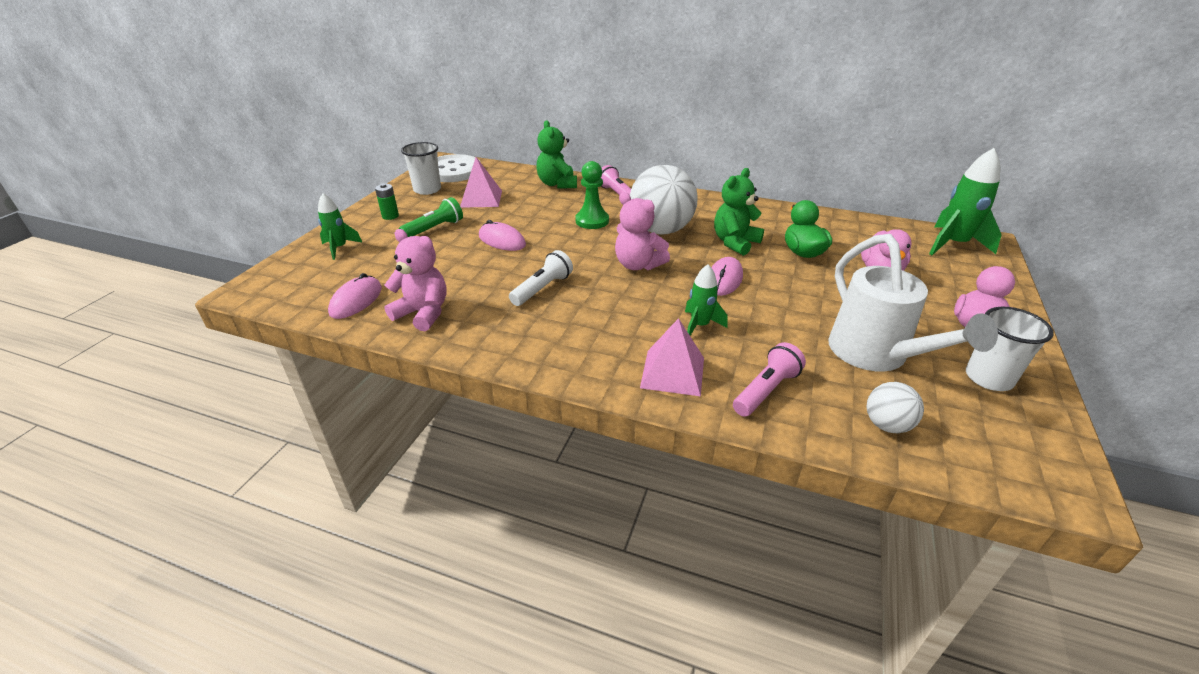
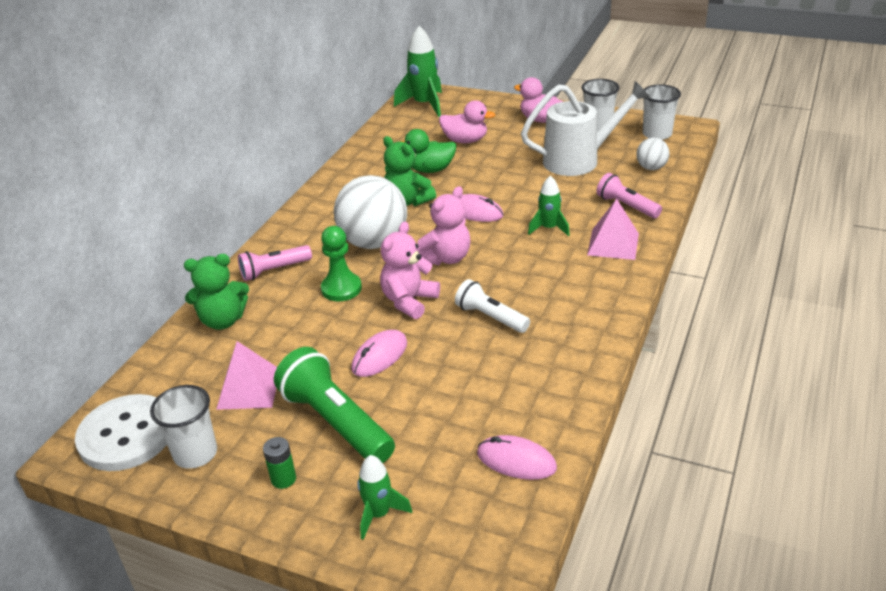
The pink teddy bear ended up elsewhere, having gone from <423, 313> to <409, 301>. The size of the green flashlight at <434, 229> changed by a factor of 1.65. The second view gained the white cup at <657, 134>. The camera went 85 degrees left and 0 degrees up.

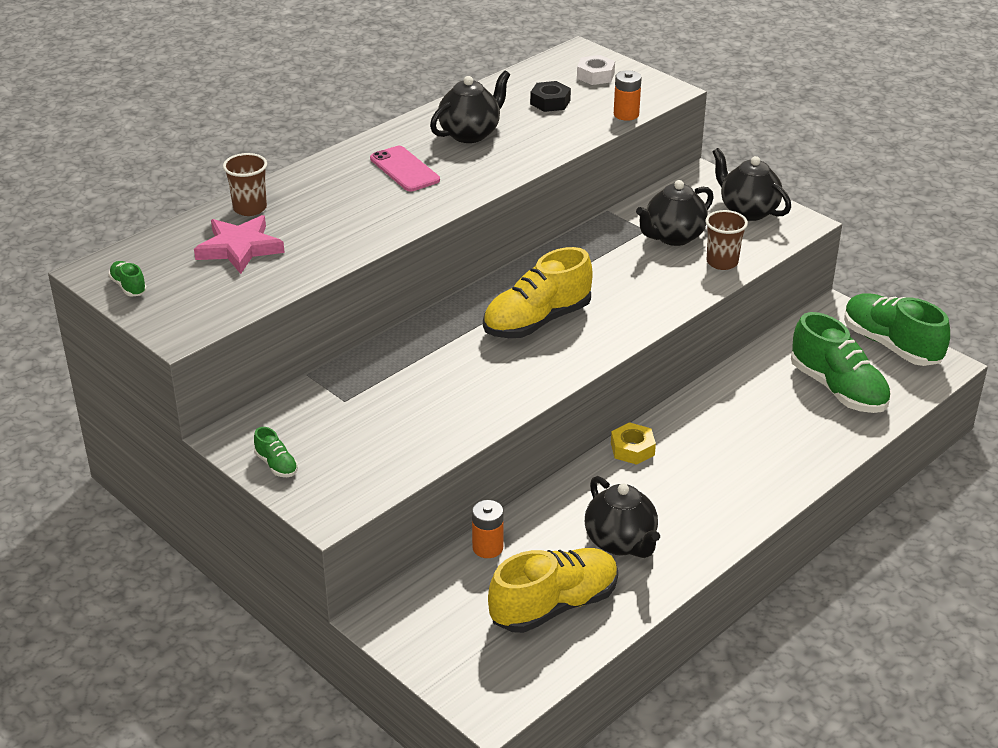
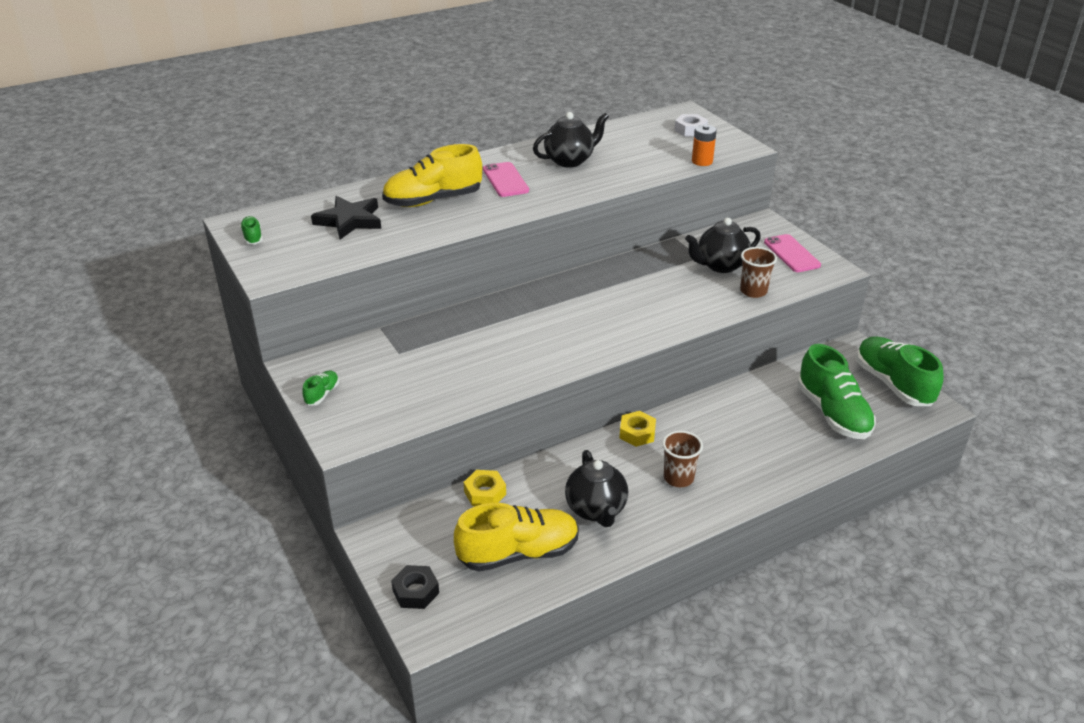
What was the pink star at <239, 248> turned into the black star at <349, 221>. The brown cup ended up elsewhere, having gone from <250, 208> to <678, 478>. The green shoe at <276, 465> ended up facing another way, 135 degrees counterclockwise from before. Where the orange battery stood at <487, 548>, the yellow nut came to stand at <485, 493>. The yellow shoe ended up elsewhere, having gone from <537, 321> to <433, 200>. The black nut ended up elsewhere, having gone from <550, 102> to <416, 591>. Where the black teapot stood at <748, 211>, the pink phone came to stand at <791, 254>. The camera went 15 degrees right and 0 degrees up.

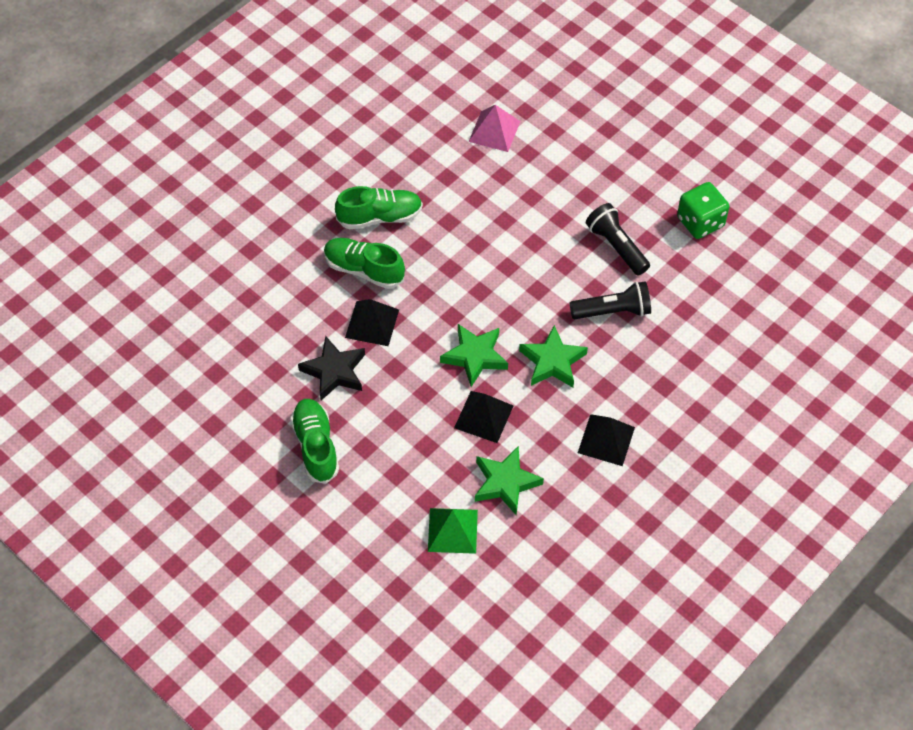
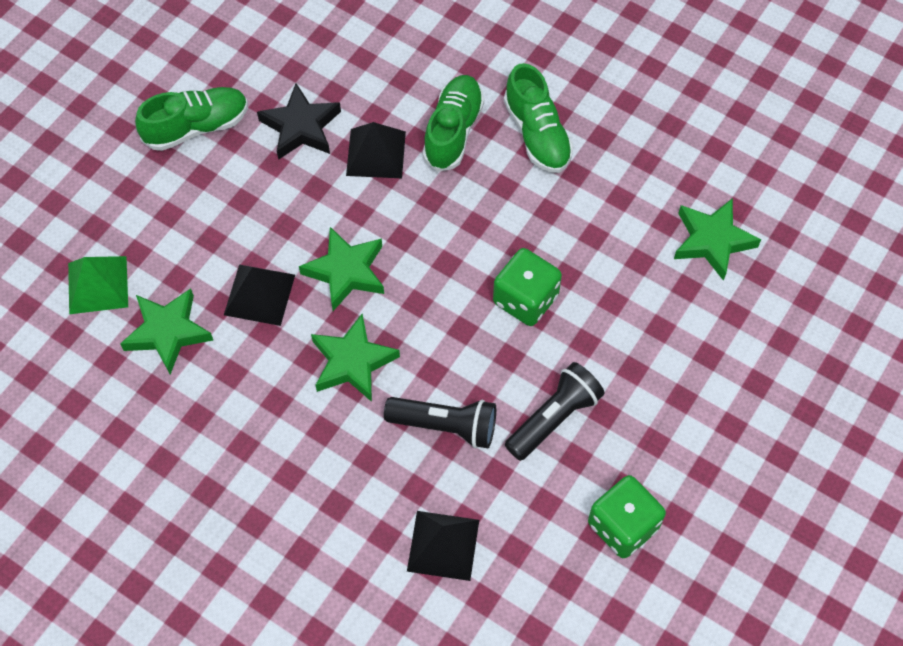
Where the pink pyramid stood at <494, 131>, the green star came to stand at <712, 241>. The black flashlight at <613, 311> ended up facing another way, 60 degrees counterclockwise from before. The black pyramid ended up elsewhere, having gone from <606, 440> to <443, 545>. The second view gained the green dice at <525, 299>. The camera went 80 degrees right and 5 degrees up.

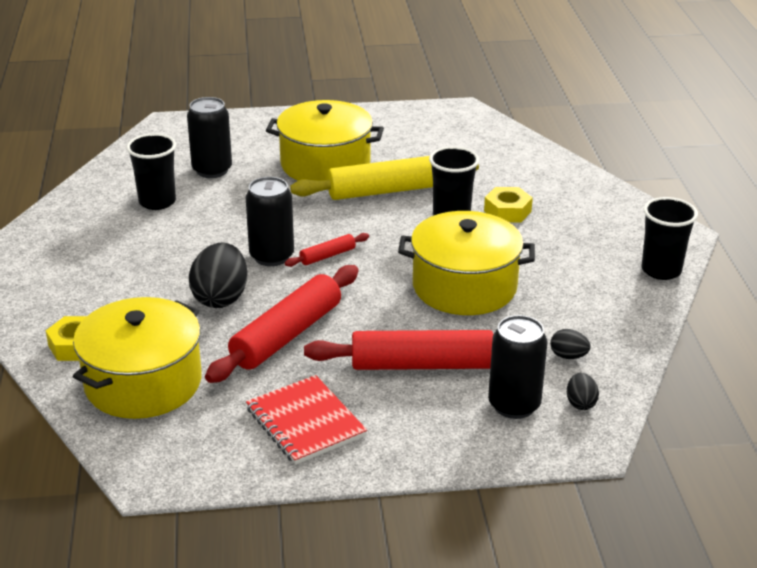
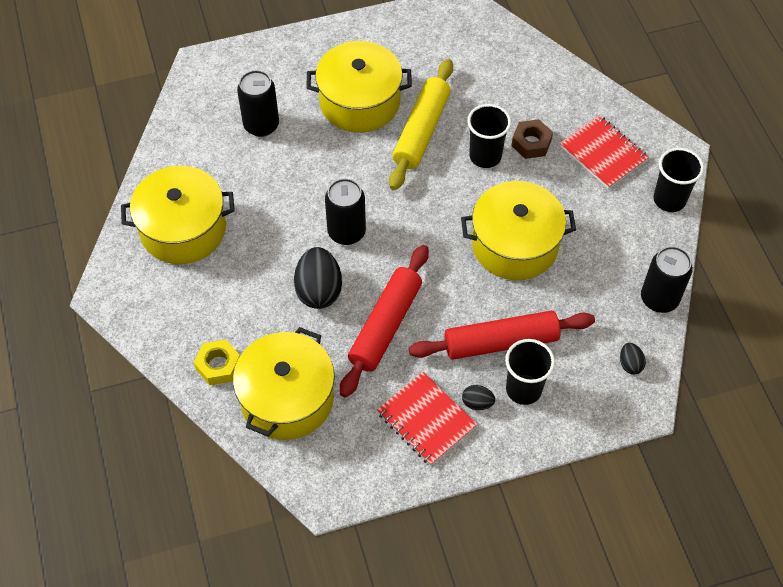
The black cup ended up elsewhere, having gone from <157, 202> to <523, 389>. The second view lost the red rolling pin at <327, 256>. The yellow rolling pin at <385, 191> ended up facing another way, 45 degrees counterclockwise from before. What was the yellow nut at <507, 211> turned into the brown nut at <531, 143>. The black can ended up elsewhere, having gone from <514, 405> to <659, 299>. The black egg ended up elsewhere, having gone from <568, 356> to <477, 403>. The second view gained the yellow pot at <183, 229>. The second view gained the red notebook at <603, 153>. The camera went 10 degrees left and 25 degrees up.

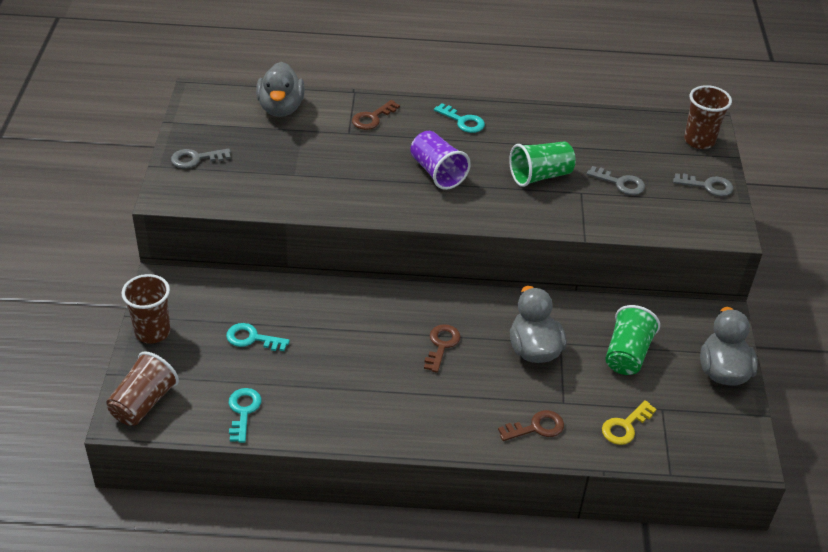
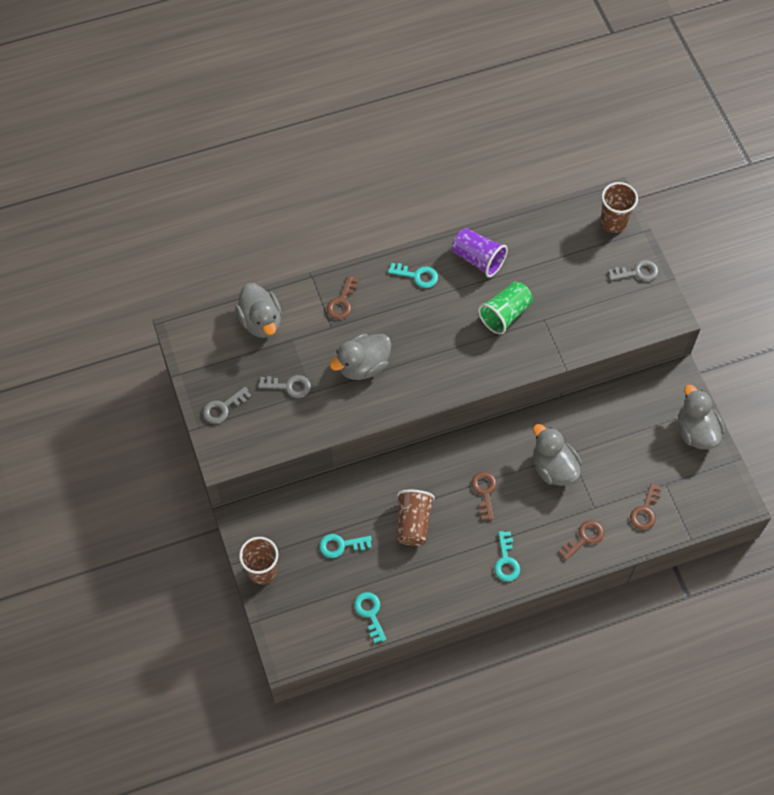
The brown cup ended up elsewhere, having gone from <143, 403> to <413, 523>. The purple cup ended up elsewhere, having gone from <437, 172> to <478, 259>. The grey key ended up elsewhere, having gone from <620, 183> to <289, 386>. What was the yellow key at <625, 426> turned into the brown key at <645, 511>. The second view lost the green cup at <627, 354>. The second view gained the grey duck at <363, 365>. The second view gained the turquoise key at <506, 561>. The camera went 20 degrees left and 20 degrees up.

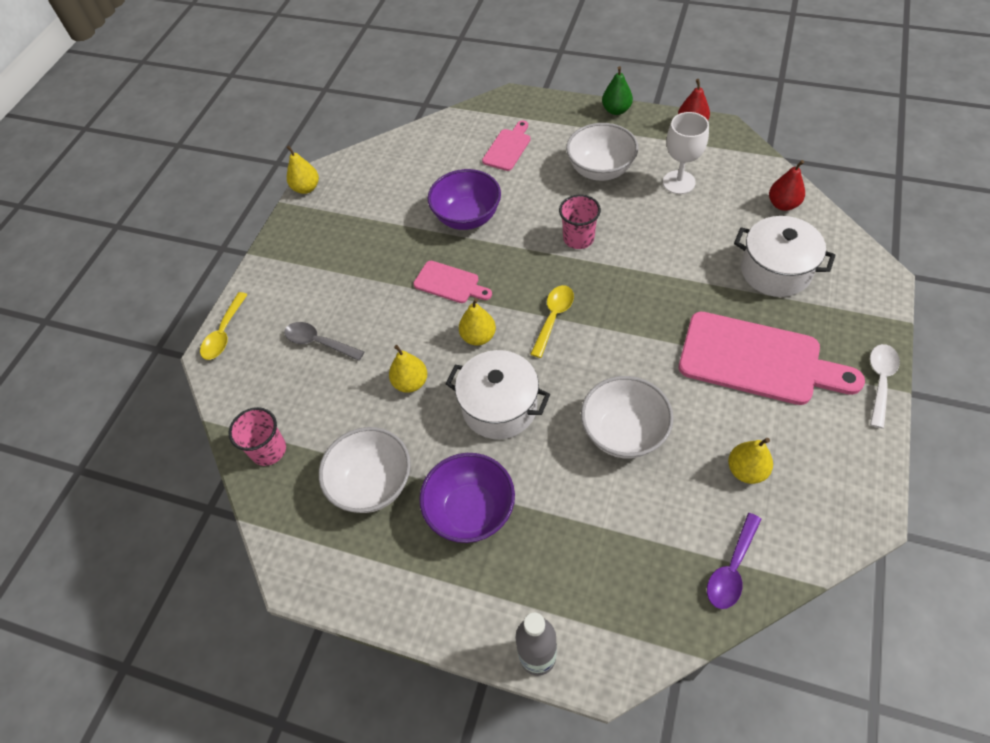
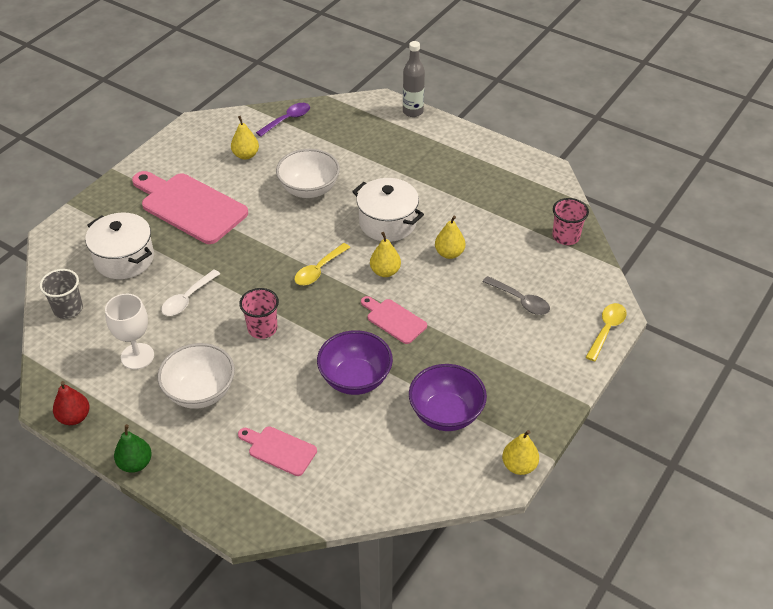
The second view lost the white bowl at <372, 484>. The purple bowl ended up elsewhere, having gone from <470, 511> to <446, 414>. The pink cutting board at <508, 148> ended up facing another way, 75 degrees clockwise from before. Where the red pear stood at <783, 204>, the grey cup came to stand at <68, 309>. The white spoon ended up elsewhere, having gone from <880, 381> to <187, 299>. The camera went 170 degrees left and 10 degrees down.

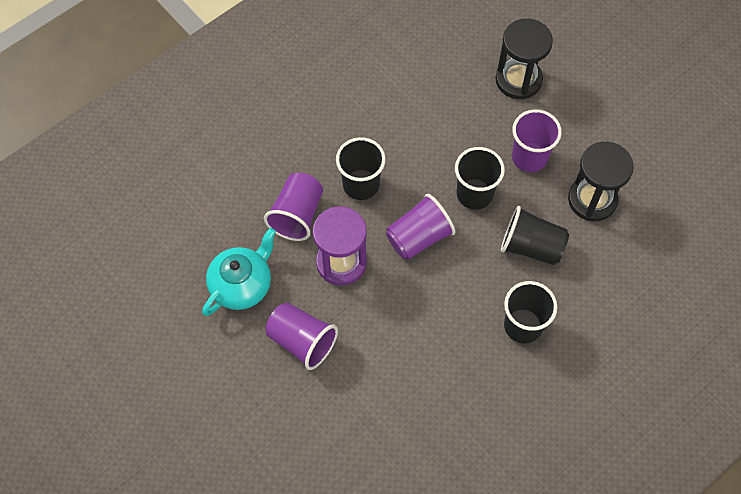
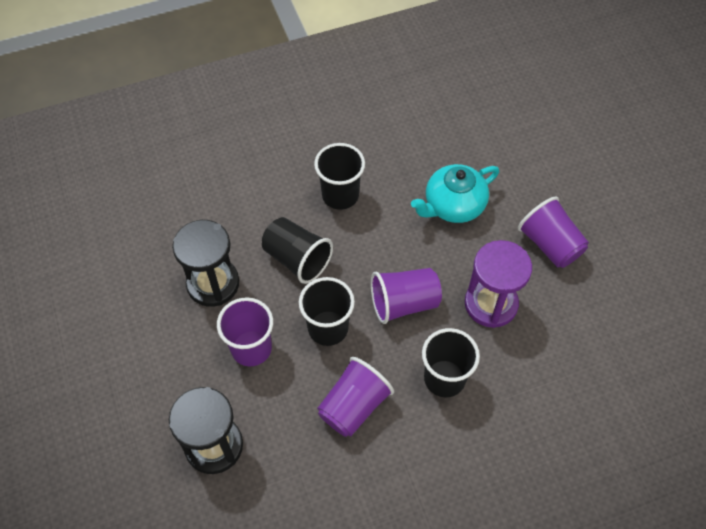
The turquoise teapot ended up elsewhere, having gone from <242, 284> to <453, 205>. The purple cup ended up elsewhere, having gone from <297, 215> to <354, 406>. The camera went 160 degrees left and 5 degrees down.

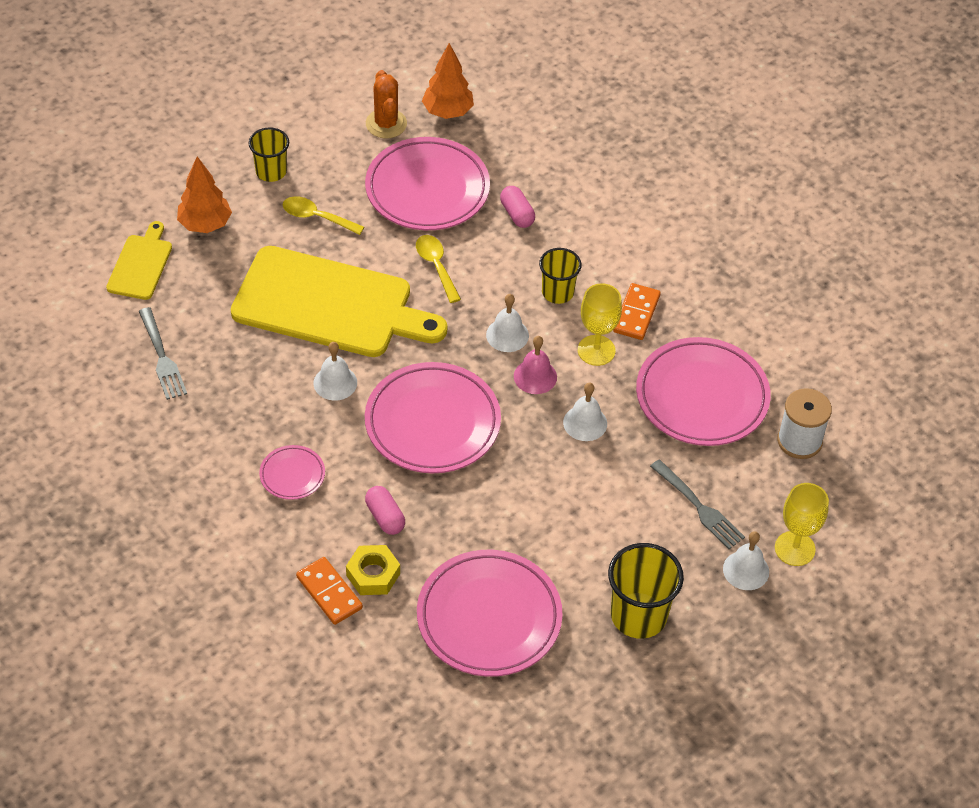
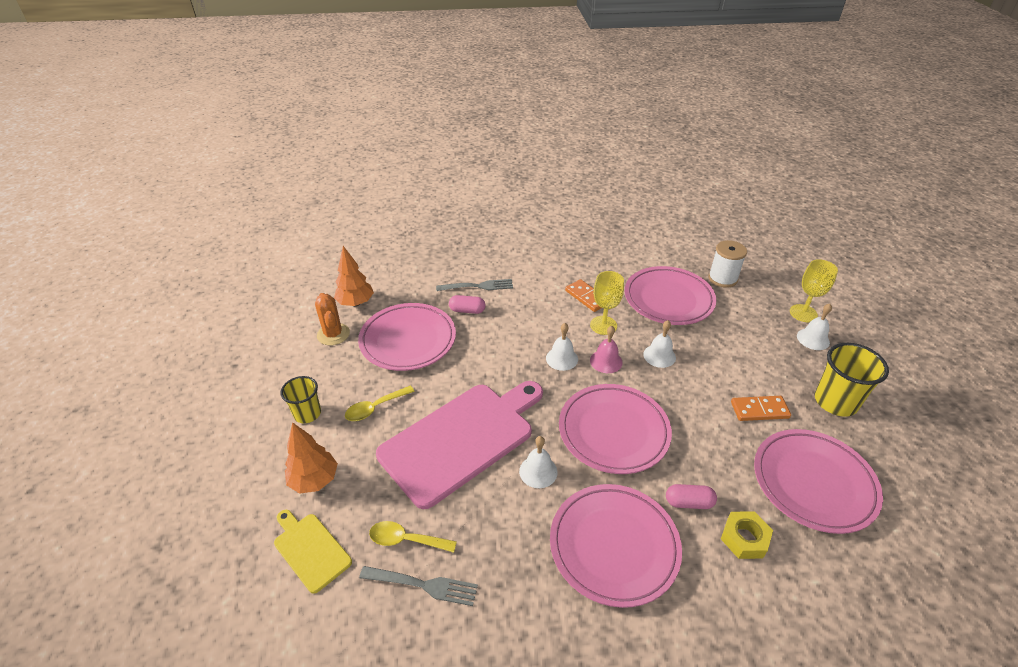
What was the yellow cutting board at <329, 304> turned into the pink cutting board at <461, 439>. The size of the pink plate at <292, 475> changed by a factor of 2.12. The orange domino ended up elsewhere, having gone from <329, 592> to <759, 410>. The orange cactus at <386, 124> ended up facing another way, 45 degrees clockwise from before. The yellow spoon ended up elsewhere, having gone from <436, 266> to <406, 540>. The second view lost the yellow cup at <557, 292>. The grey fork ended up elsewhere, having gone from <698, 506> to <477, 286>. The camera went 55 degrees left and 10 degrees down.

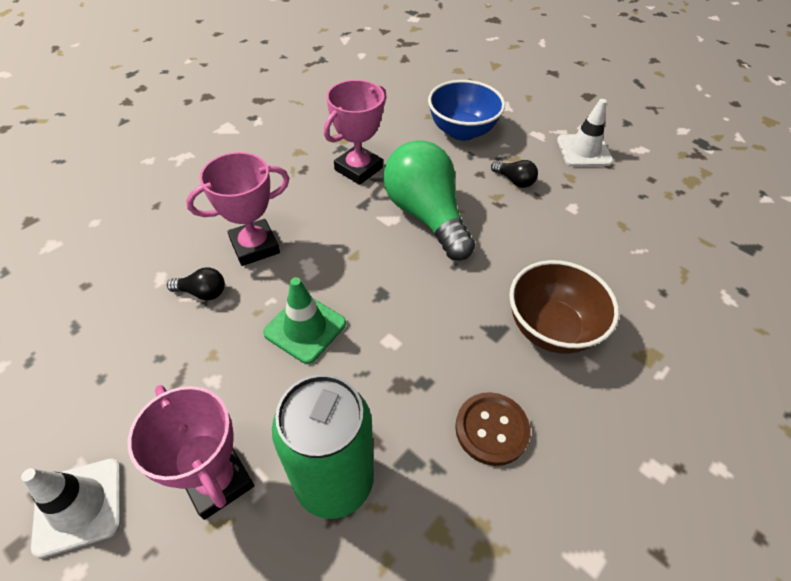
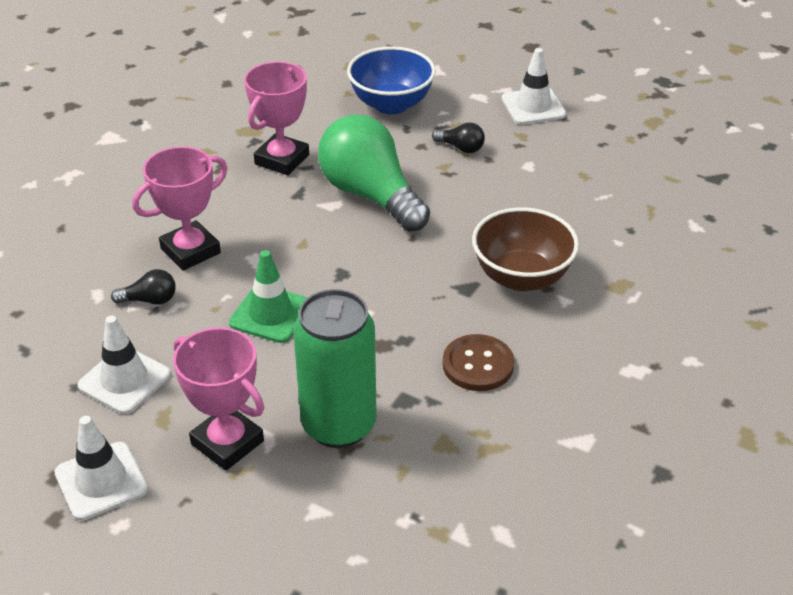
The second view gained the white traffic cone at <124, 380>. The camera went 10 degrees left and 10 degrees down.

